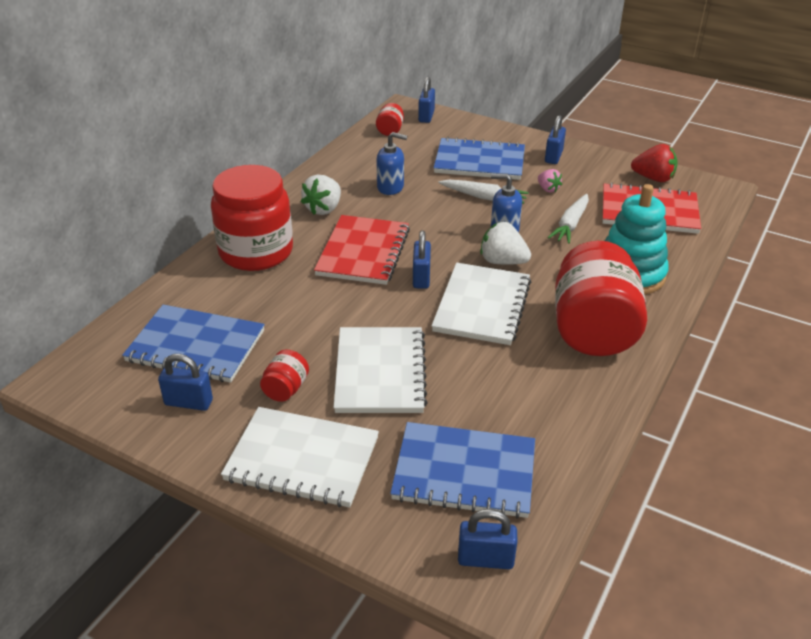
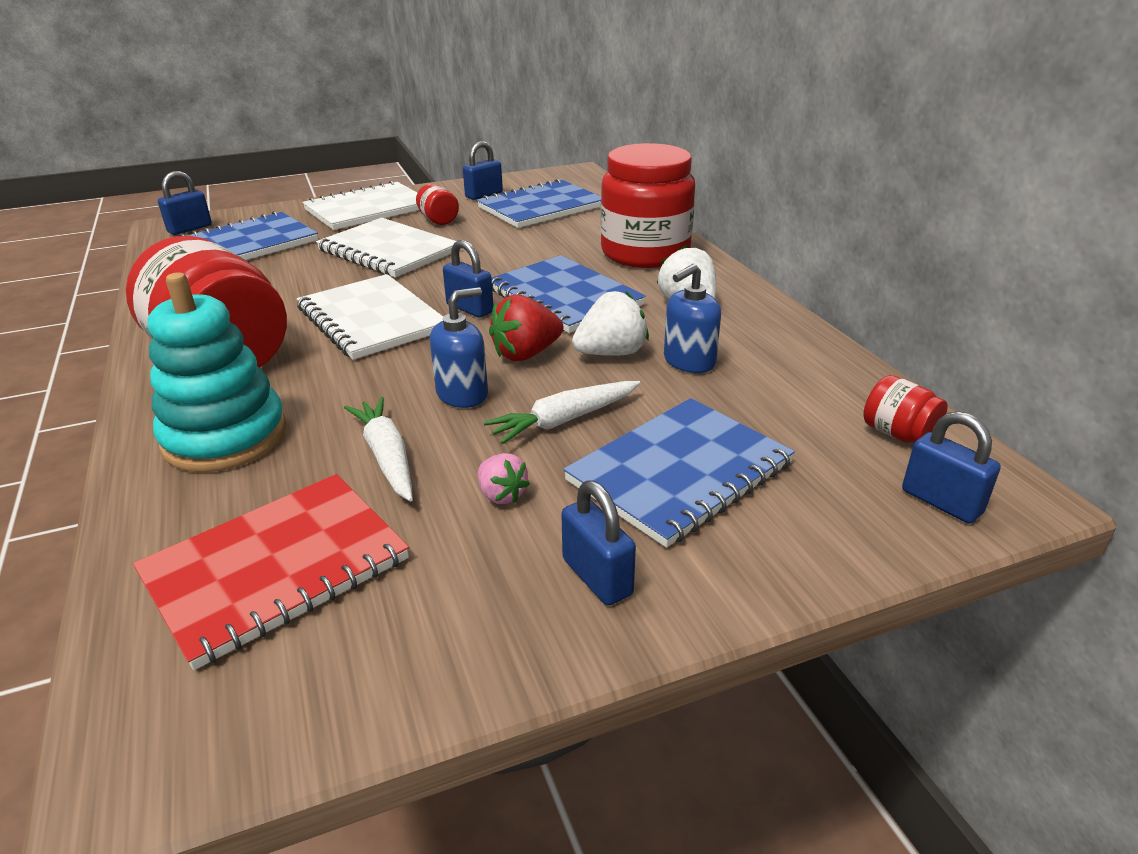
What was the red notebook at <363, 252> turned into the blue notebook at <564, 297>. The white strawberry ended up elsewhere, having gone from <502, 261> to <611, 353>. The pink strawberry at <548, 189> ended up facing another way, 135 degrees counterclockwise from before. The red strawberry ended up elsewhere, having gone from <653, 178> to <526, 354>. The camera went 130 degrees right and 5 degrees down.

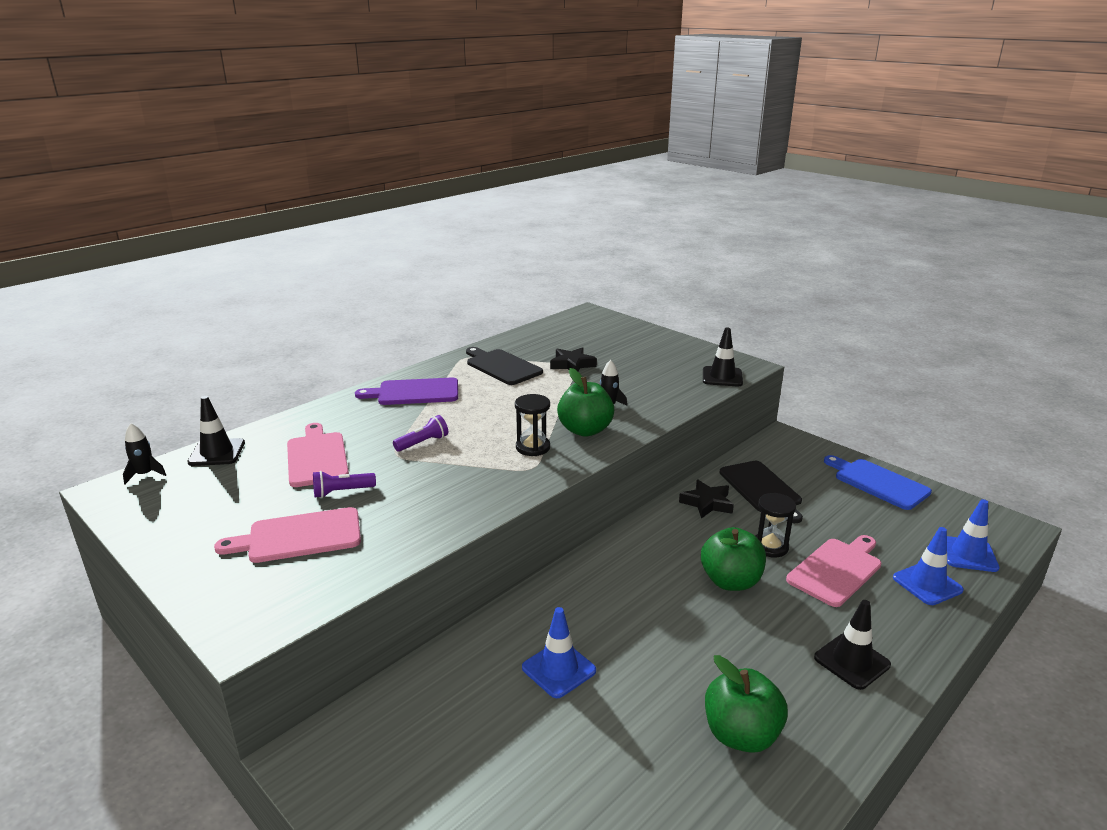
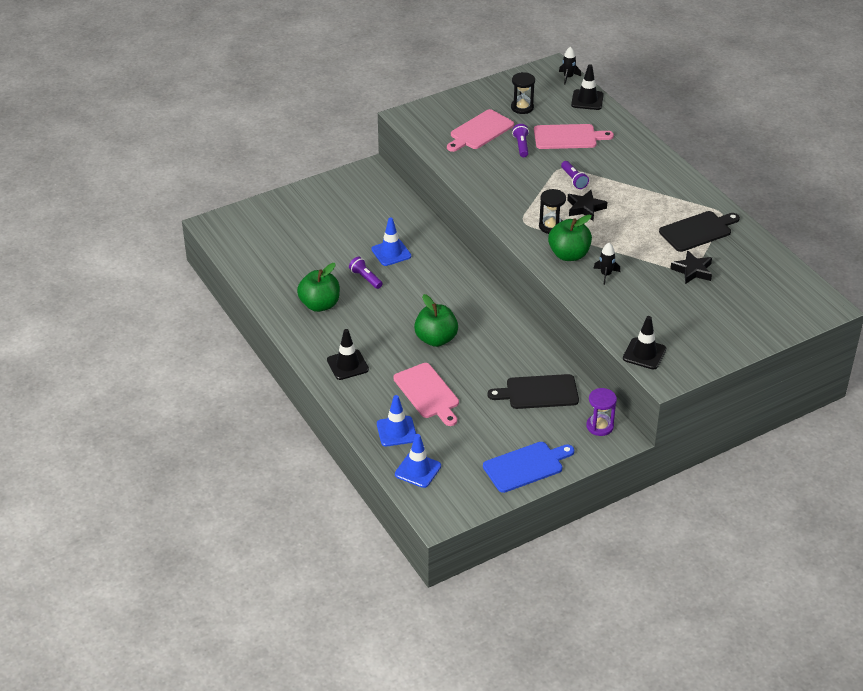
The pink cutting board at <299, 536> ended up facing another way, 135 degrees counterclockwise from before. The second view lost the purple cutting board at <414, 392>. The black star ended up elsewhere, having gone from <707, 503> to <585, 208>. The black hourglass ended up elsewhere, having gone from <770, 546> to <522, 107>. The second view gained the purple flashlight at <365, 278>. The second view gained the purple hourglass at <599, 426>. The camera went 105 degrees right and 15 degrees up.

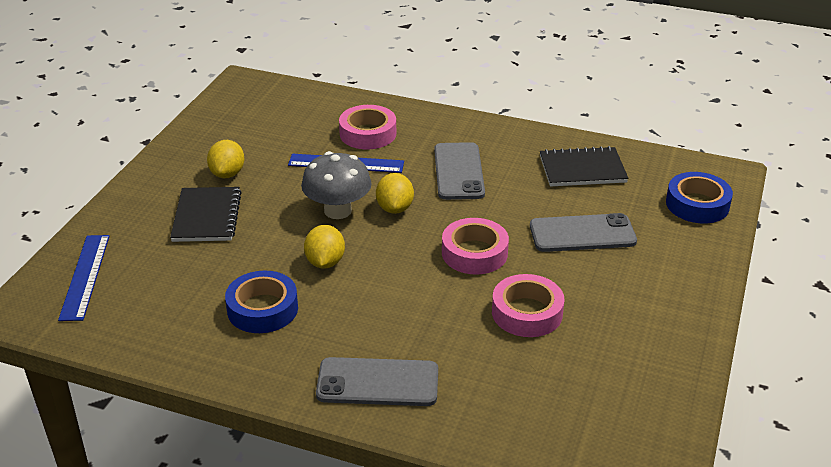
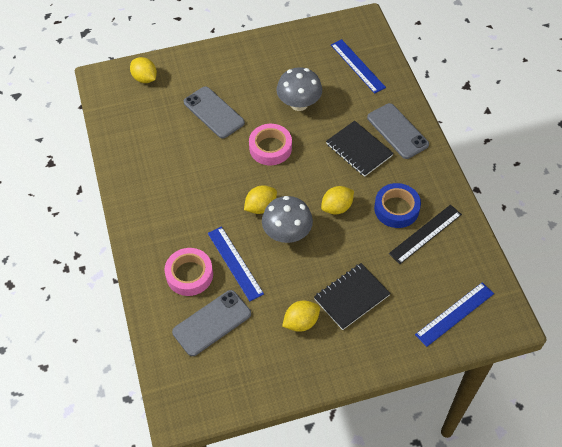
The grey phone ended up elsewhere, having gone from <458, 171> to <212, 323>. Where the pink tape stood at <527, 312>, the grey mushroom came to stand at <299, 104>. The black notebook ended up elsewhere, having gone from <582, 169> to <359, 150>. Where the blue tape stood at <697, 204>, the yellow lemon came to stand at <145, 78>. The second view gained the blue ruler at <357, 66>. The second view gained the black ruler at <425, 234>. The camera went 125 degrees left and 20 degrees up.

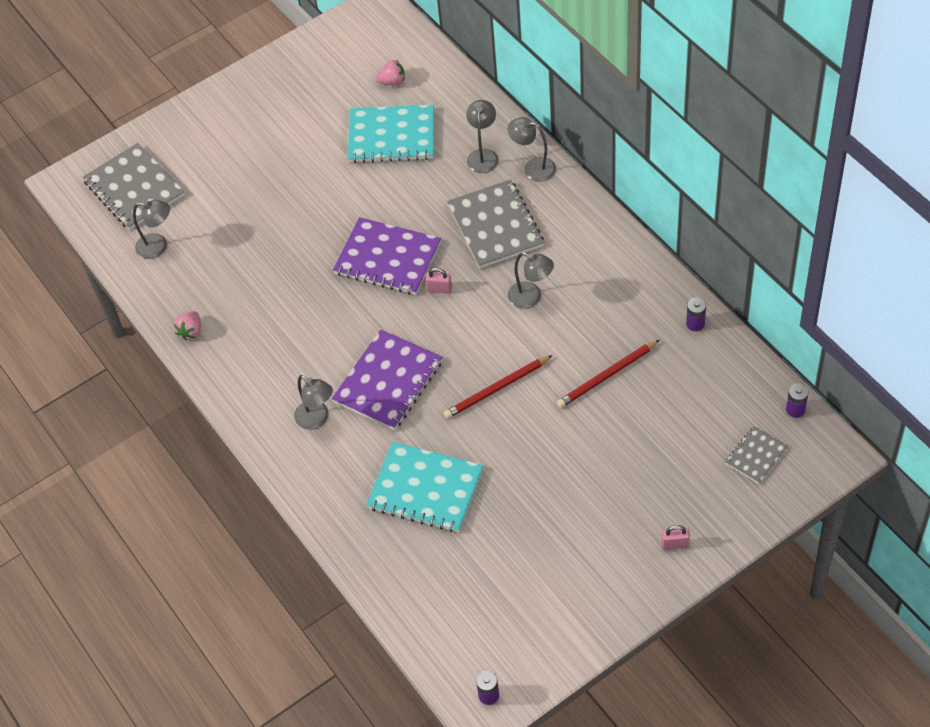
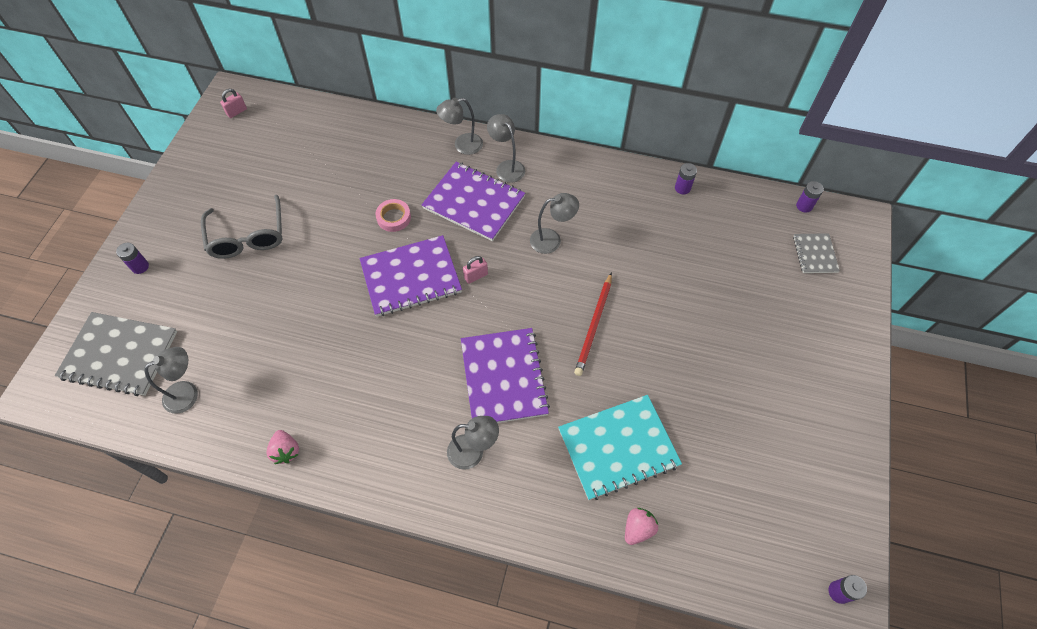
The second view lost the turquoise notebook at <391, 136>. The pink strawberry ended up elsewhere, having gone from <392, 82> to <638, 529>. What was the grey notebook at <495, 226> turned into the purple notebook at <474, 202>. The grey lamp ended up elsewhere, having gone from <483, 155> to <507, 167>. The second view lost the red pencil at <607, 376>. The pink padlock ended up elsewhere, having gone from <675, 544> to <237, 112>. The second view gained the purple battery at <140, 266>. The second view gained the grey glasses at <248, 236>. The second view gained the pink tape at <394, 217>. The camera went 45 degrees left and 5 degrees up.

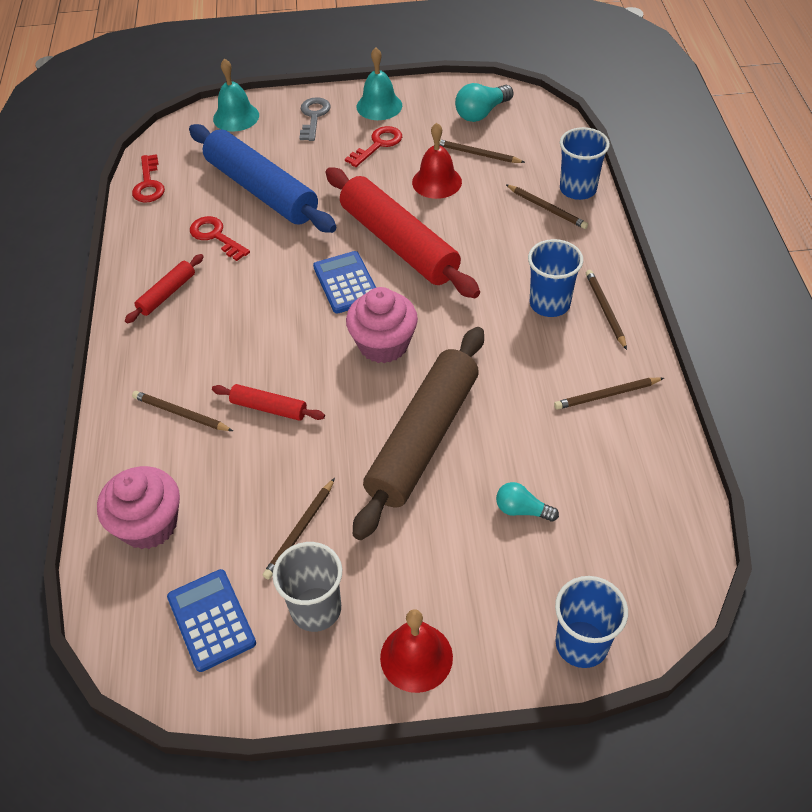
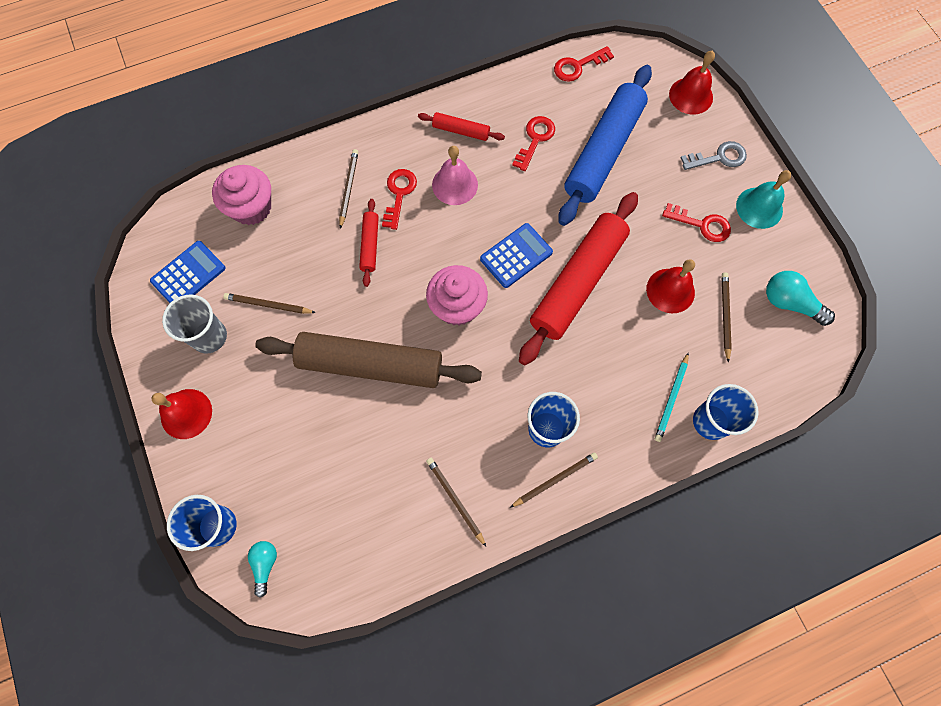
What was the turquoise bell at <236, 117> turned into the red bell at <691, 95>. The turquoise light bulb ended up elsewhere, having gone from <522, 510> to <265, 564>. What was the brown pencil at <547, 208> turned into the turquoise pencil at <671, 398>. The second view gained the red key at <399, 194>. The second view gained the pink bell at <455, 184>. The camera went 70 degrees right and 20 degrees up.

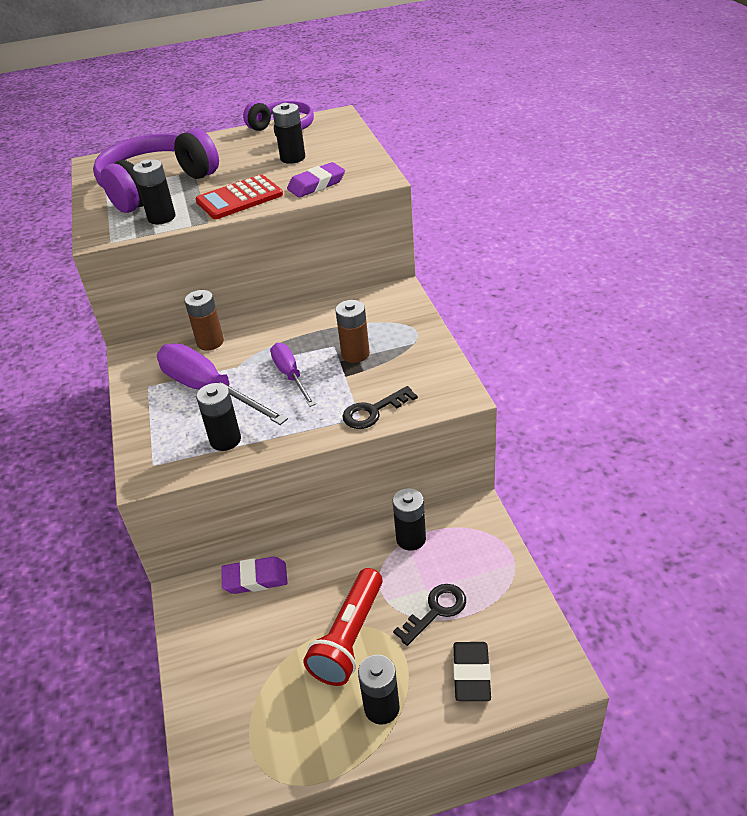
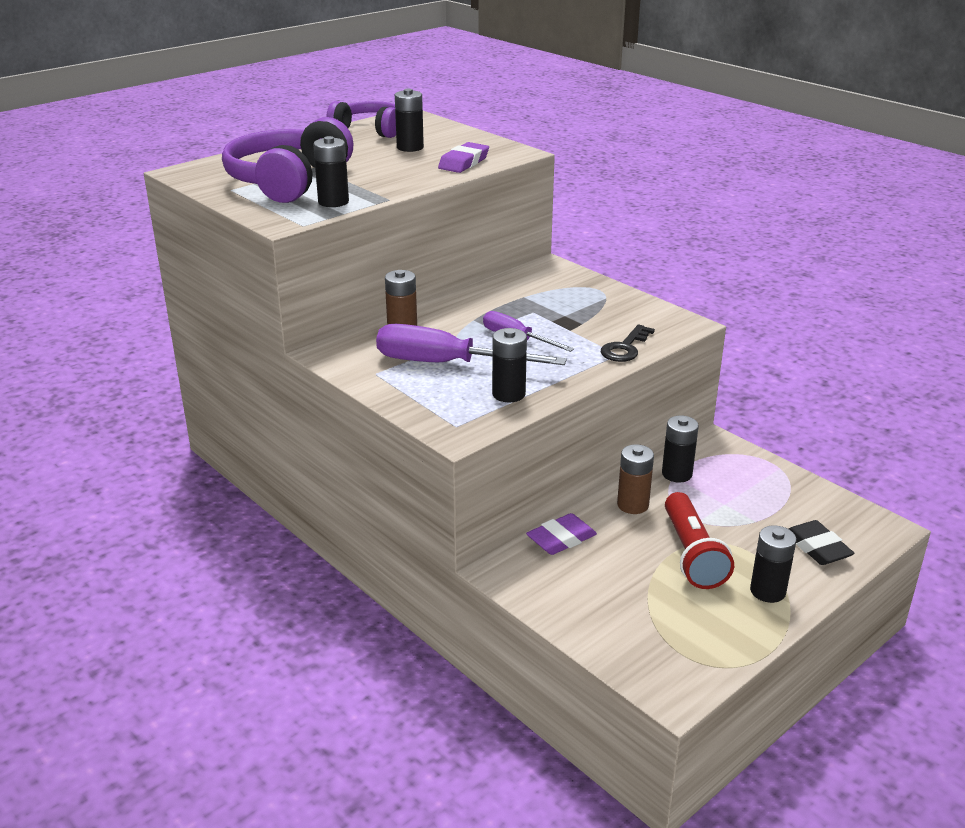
The second view lost the red calculator at <239, 198>. The brown battery ended up elsewhere, having gone from <355, 354> to <632, 505>. The second view lost the black key at <436, 611>. The camera went 30 degrees left and 10 degrees down.

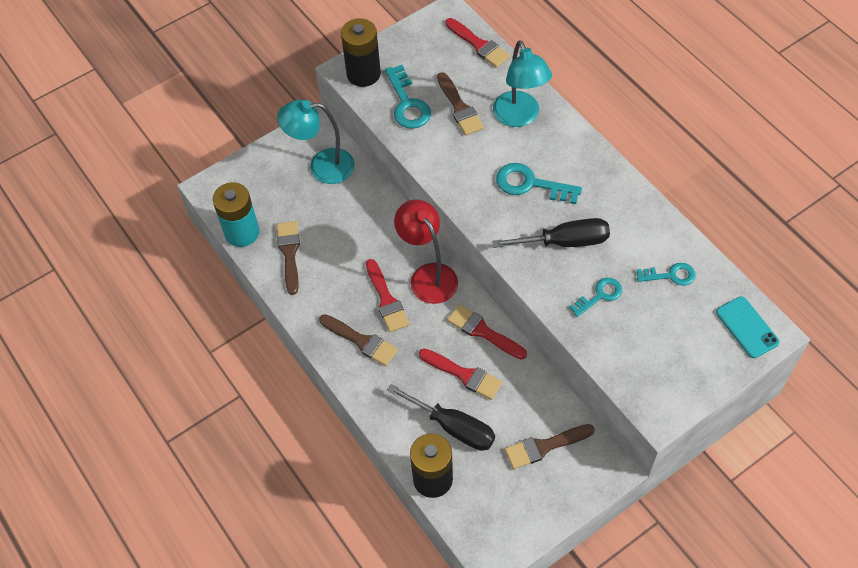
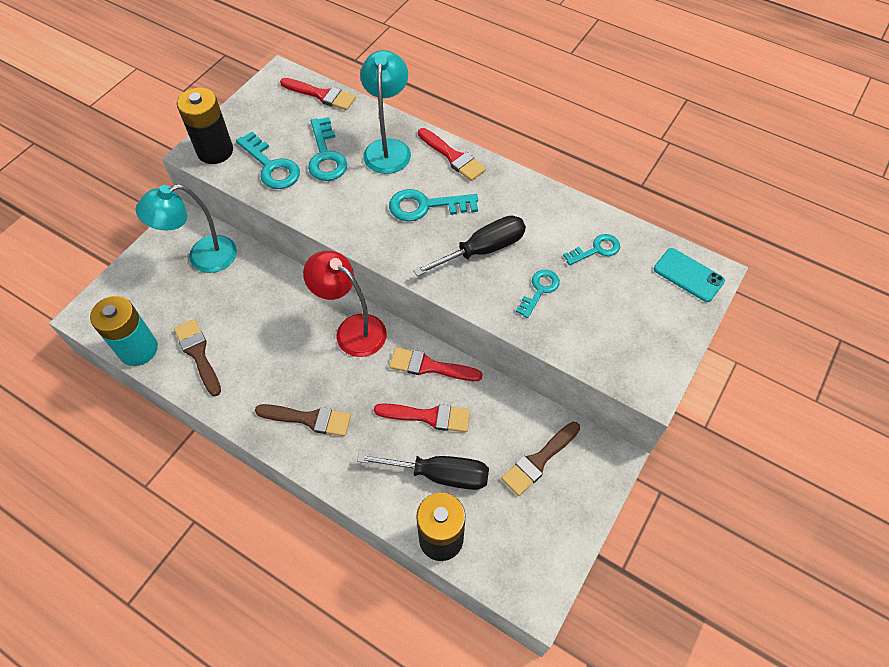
The red brush ended up elsewhere, having gone from <386, 300> to <453, 157>. Where the brown brush stood at <459, 107>, the turquoise key came to stand at <326, 156>. The turquoise lamp at <519, 117> ended up facing another way, 135 degrees counterclockwise from before. The camera went 25 degrees left and 0 degrees up.

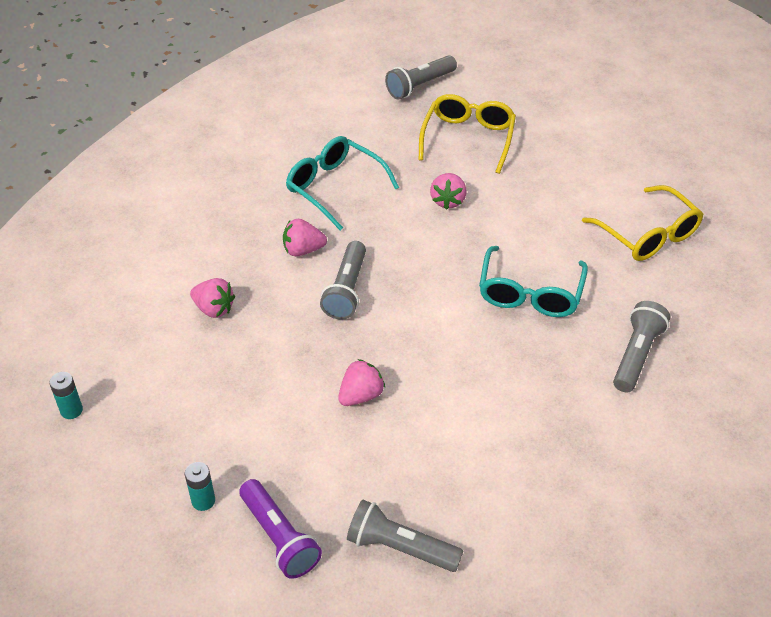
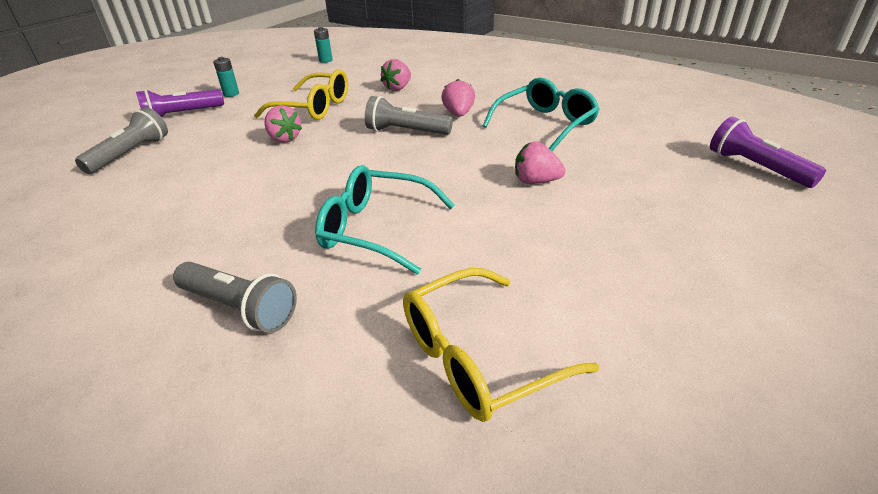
What was the grey flashlight at <420, 86> turned into the purple flashlight at <756, 168>. The yellow glasses ended up elsewhere, having gone from <468, 138> to <314, 108>. The camera went 95 degrees right and 10 degrees down.

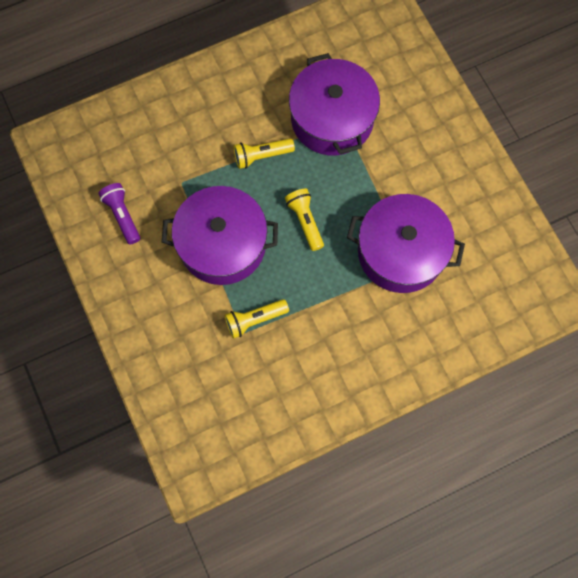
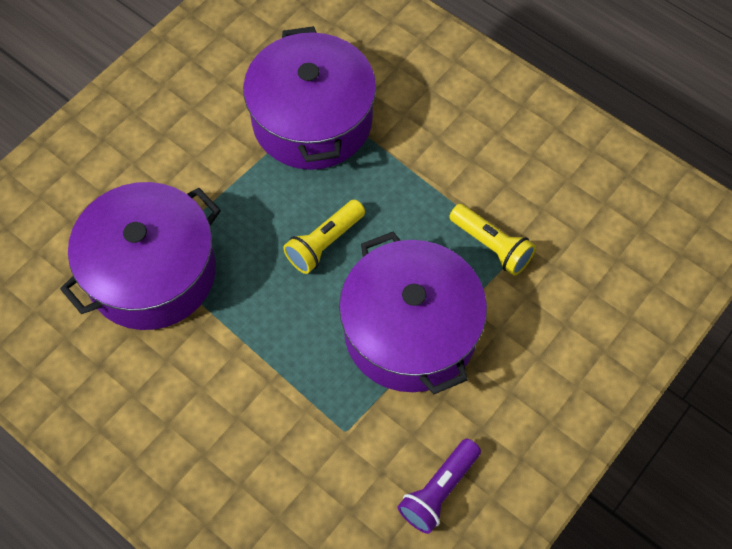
The second view lost the yellow flashlight at <261, 156>. The camera went 115 degrees left and 10 degrees down.

